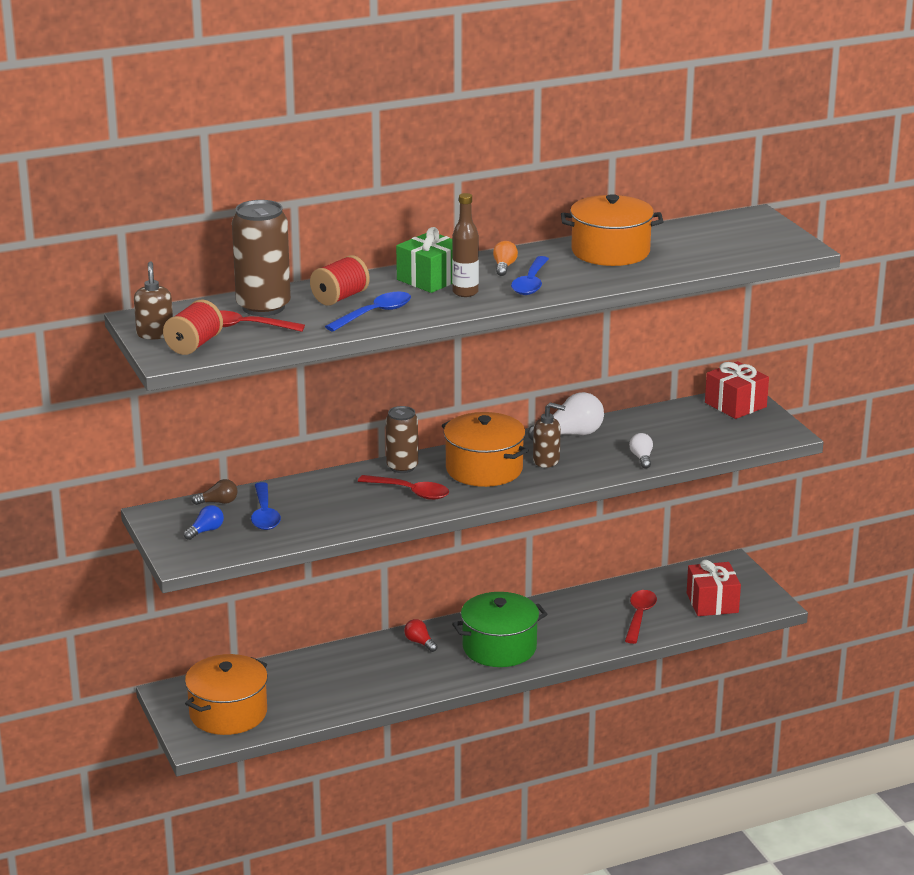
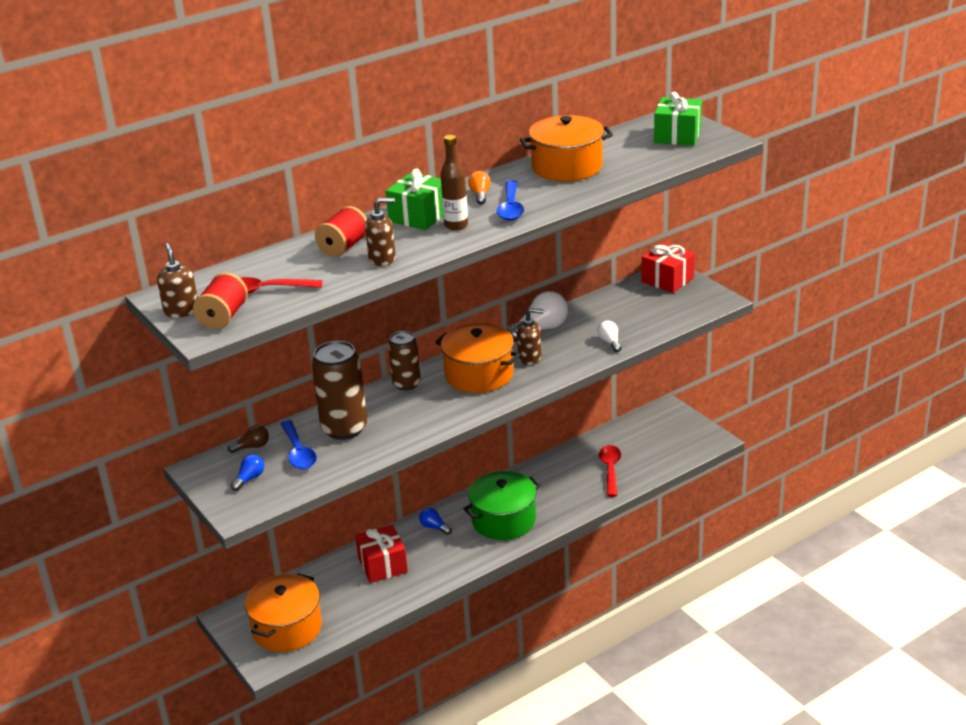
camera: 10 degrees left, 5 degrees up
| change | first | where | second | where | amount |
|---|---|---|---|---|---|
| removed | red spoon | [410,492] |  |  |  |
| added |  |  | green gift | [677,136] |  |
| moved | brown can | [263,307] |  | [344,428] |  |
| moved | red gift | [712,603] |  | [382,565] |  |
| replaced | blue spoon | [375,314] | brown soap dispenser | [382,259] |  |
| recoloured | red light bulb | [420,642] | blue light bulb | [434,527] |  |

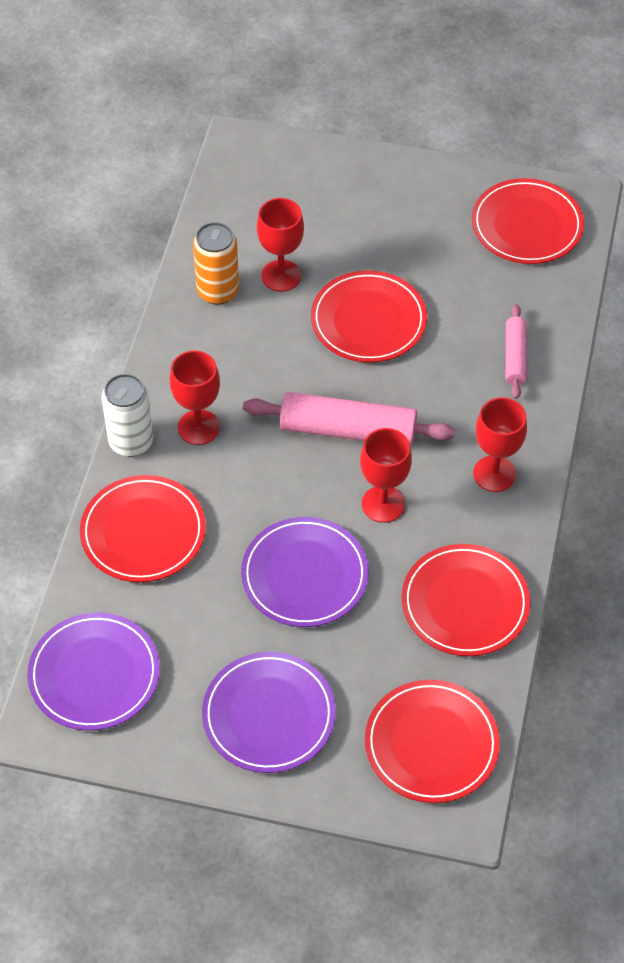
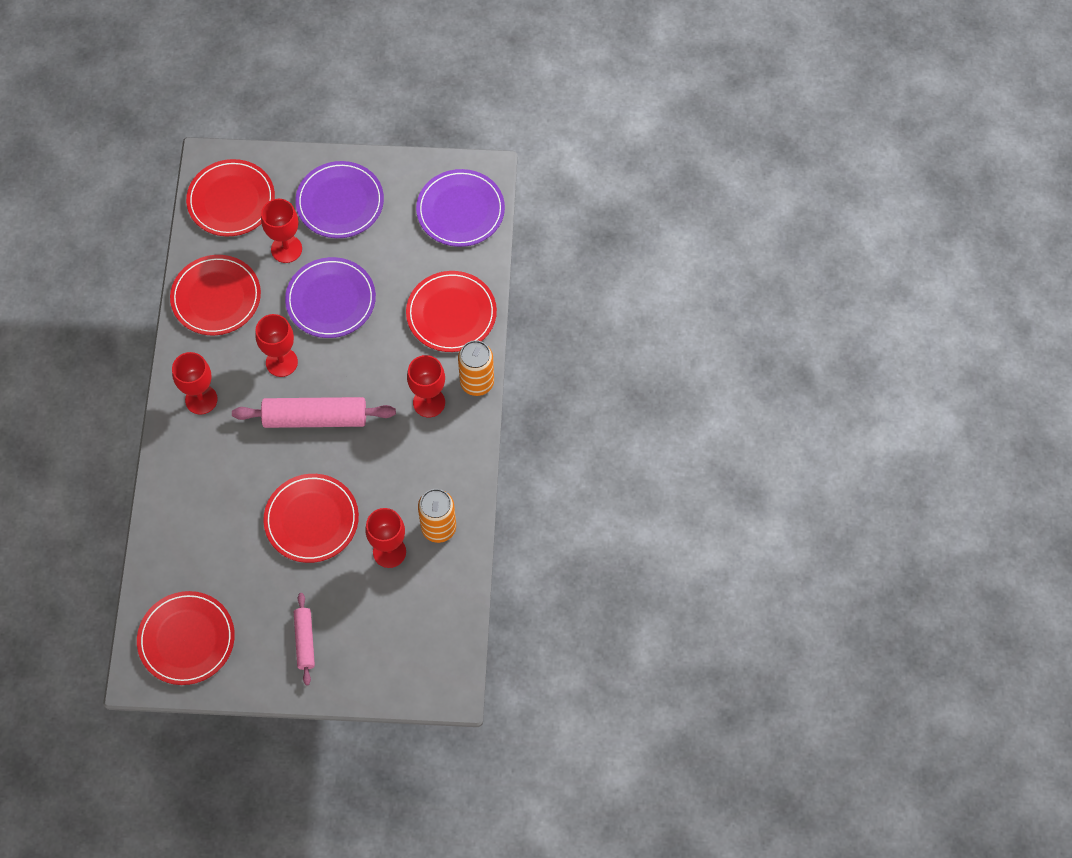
camera: 170 degrees right, 10 degrees up
| change | first | where | second | where | amount |
|---|---|---|---|---|---|
| added |  |  | red goblet | [286,249] |  |
| moved | pink rolling pin | [515,357] |  | [304,641] |  |
| recoloured | white can | [131,441] | orange can | [477,382] |  |

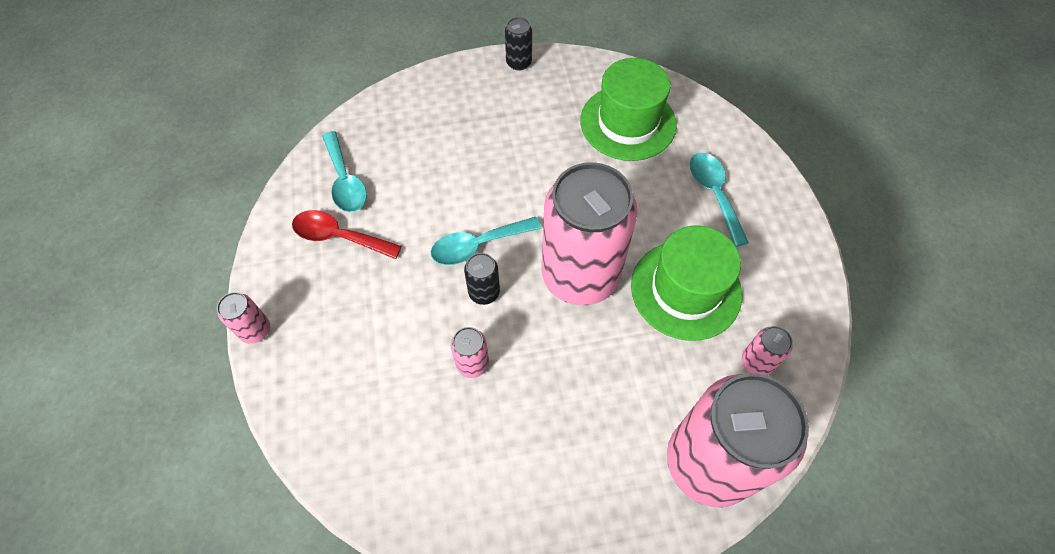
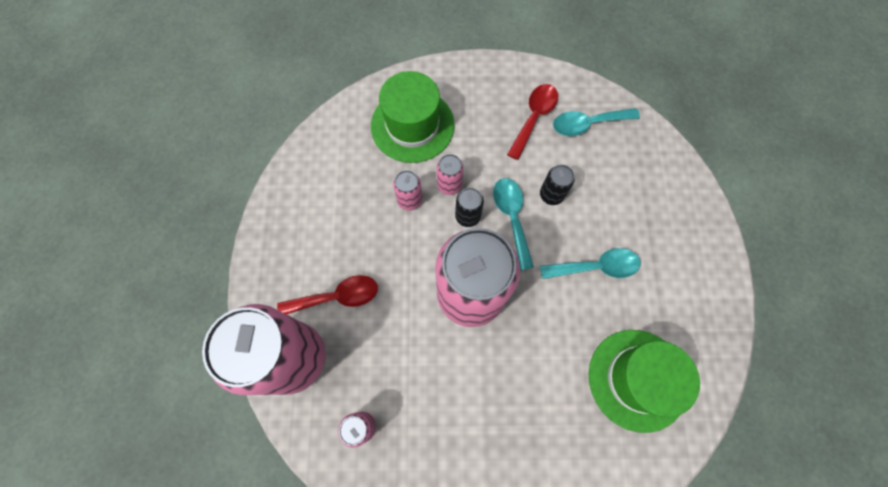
camera: 100 degrees right, 10 degrees up
| change | first | where | second | where | amount |
|---|---|---|---|---|---|
| added |  |  | red spoon | [336,297] |  |
| moved | pink can | [255,330] |  | [449,185] |  |
| moved | black can | [519,63] |  | [551,195] |  |
| moved | green hat | [686,290] |  | [412,125] |  |
| moved | turquoise spoon | [714,194] |  | [596,267] |  |

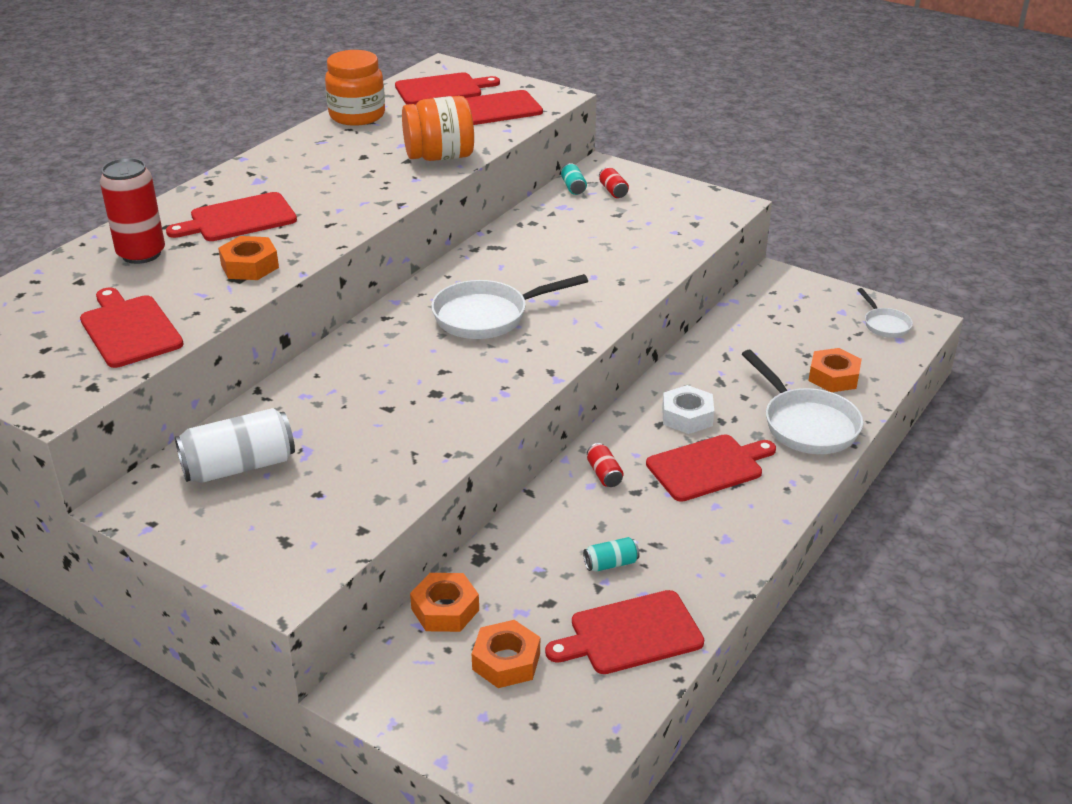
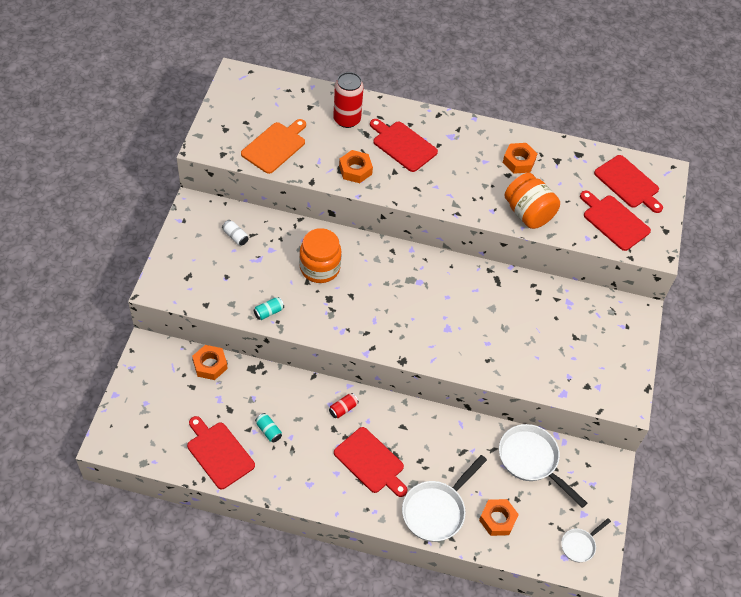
camera: 65 degrees right, 20 degrees up
| change | first | where | second | where | amount |
|---|---|---|---|---|---|
| removed | red can | [613,191] |  |  |  |
| removed | white nut | [687,416] |  |  |  |
| moved | orange jar | [357,116] |  | [319,268] |  |
| moved | white pan | [487,316] |  | [531,460] |  |
| moved | orange nut | [506,661] |  | [519,161] |  |
| moved | turquoise can | [573,187] |  | [268,312] |  |
| recoloured | red cutting board | [129,329] | orange cutting board | [275,146] |  |
| resized | white can | [239,467] |  | [235,236] | x0.48 |

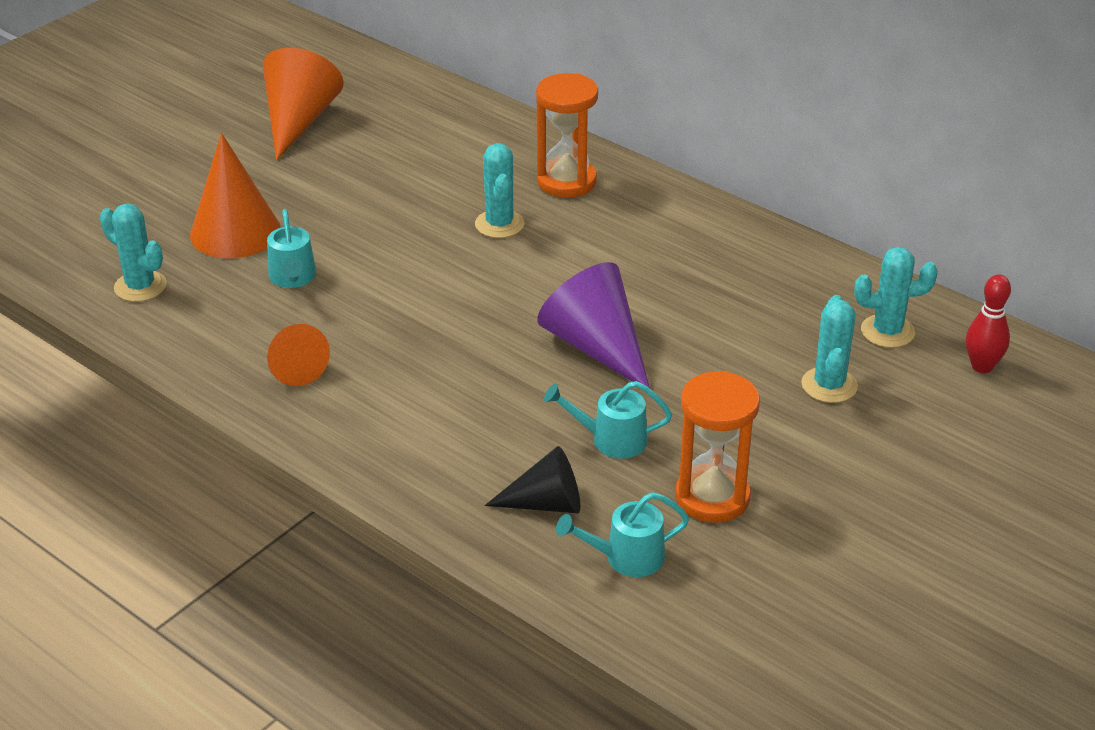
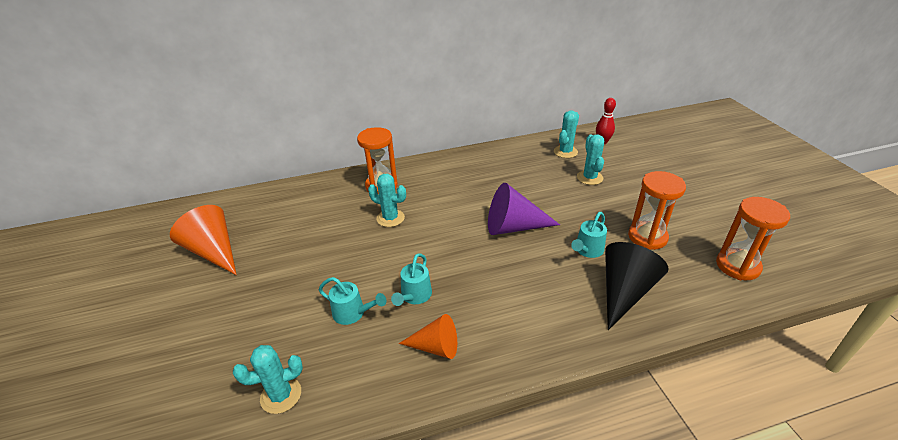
camera: 55 degrees left, 0 degrees up
| change | first | where | second | where | amount |
|---|---|---|---|---|---|
| removed | orange cone | [235,232] |  |  |  |
| added |  |  | orange hourglass | [737,266] |  |
| moved | turquoise watering can | [625,558] |  | [414,296] |  |
| turned | turquoise cactus | [829,385] |  | [589,178] | 45 degrees clockwise |
| resized | black cone | [545,503] |  | [624,292] | x1.57 |

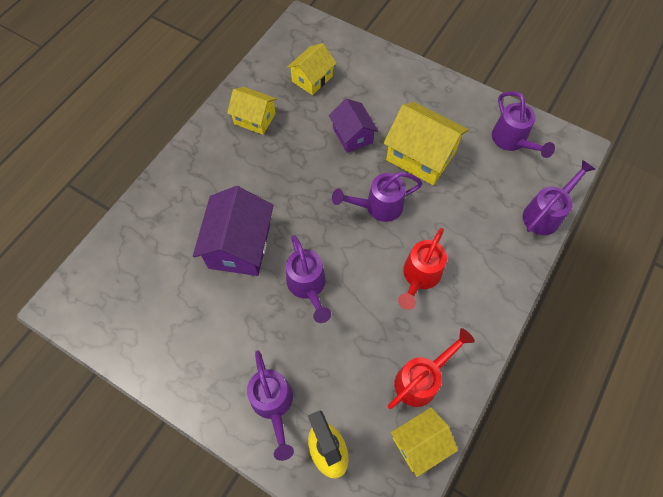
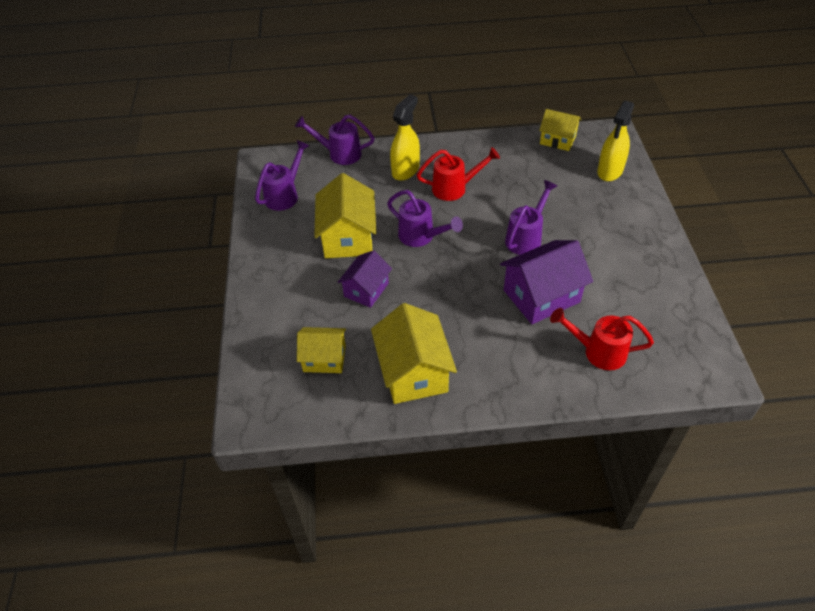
camera: 125 degrees left, 15 degrees down
| change | first | where | second | where | amount |
|---|---|---|---|---|---|
| removed | purple watering can | [273,404] |  |  |  |
| added |  |  | yellow spray bottle | [405,170] |  |
| moved | red watering can | [421,379] |  | [598,352] |  |
| resized | yellow house | [254,118] |  | [413,372] | x1.60 |

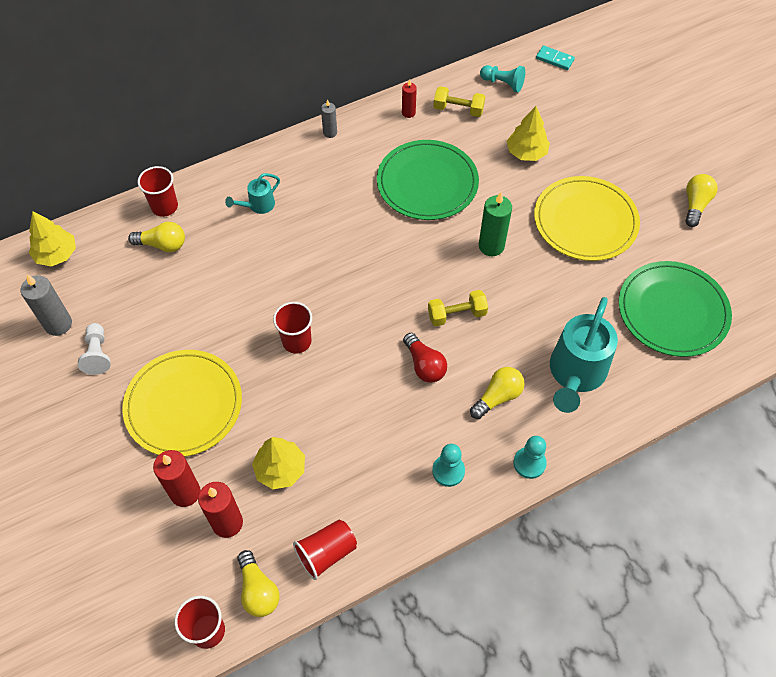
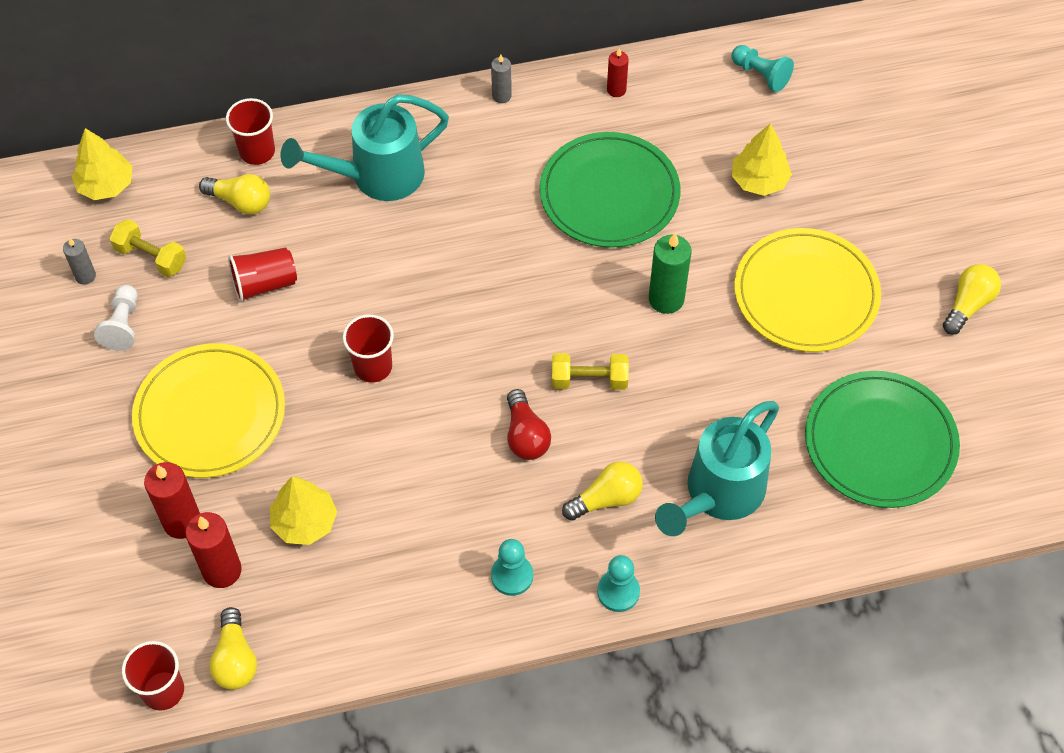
camera: 15 degrees right, 0 degrees up
| change | first | where | second | where | amount |
|---|---|---|---|---|---|
| removed | turquoise domino | [554,59] |  |  |  |
| moved | red cup | [326,553] |  | [264,284] |  |
| moved | yellow dumbbell | [458,109] |  | [151,257] |  |
| resized | grey candle | [58,324] |  | [85,276] | x0.59 |
| resized | turquoise watering can | [258,205] |  | [377,176] | x2.04 |

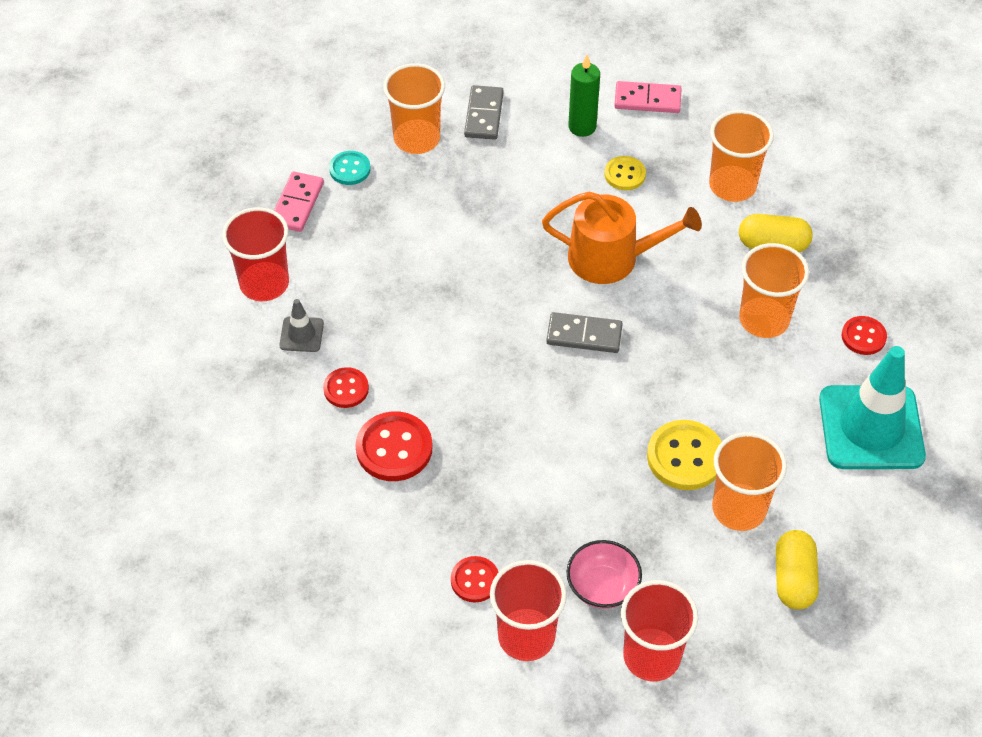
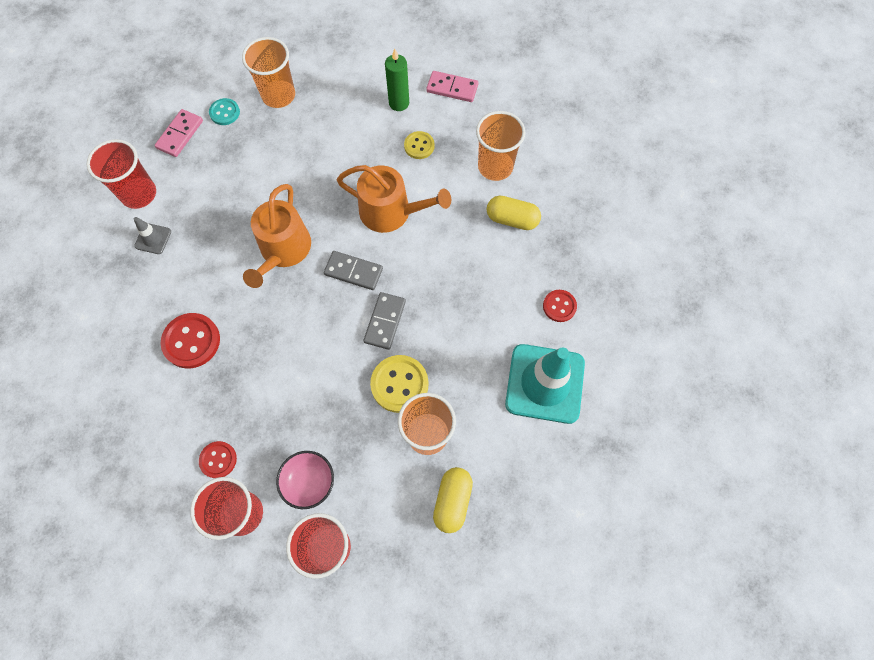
camera: 10 degrees right, 15 degrees up
| change | first | where | second | where | amount |
|---|---|---|---|---|---|
| removed | red button | [346,389] |  |  |  |
| removed | orange cup | [764,319] |  |  |  |
| added |  |  | orange watering can | [283,250] |  |
| moved | grey domino | [484,115] |  | [385,321] |  |

